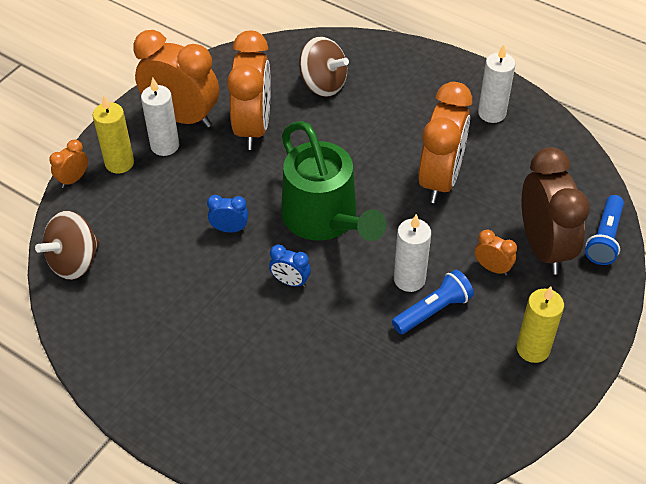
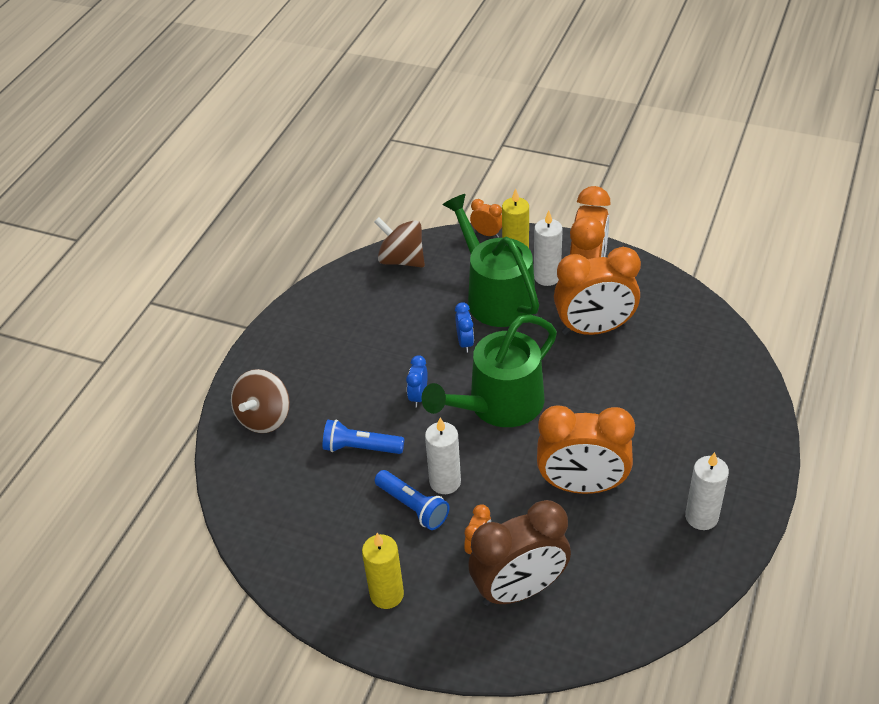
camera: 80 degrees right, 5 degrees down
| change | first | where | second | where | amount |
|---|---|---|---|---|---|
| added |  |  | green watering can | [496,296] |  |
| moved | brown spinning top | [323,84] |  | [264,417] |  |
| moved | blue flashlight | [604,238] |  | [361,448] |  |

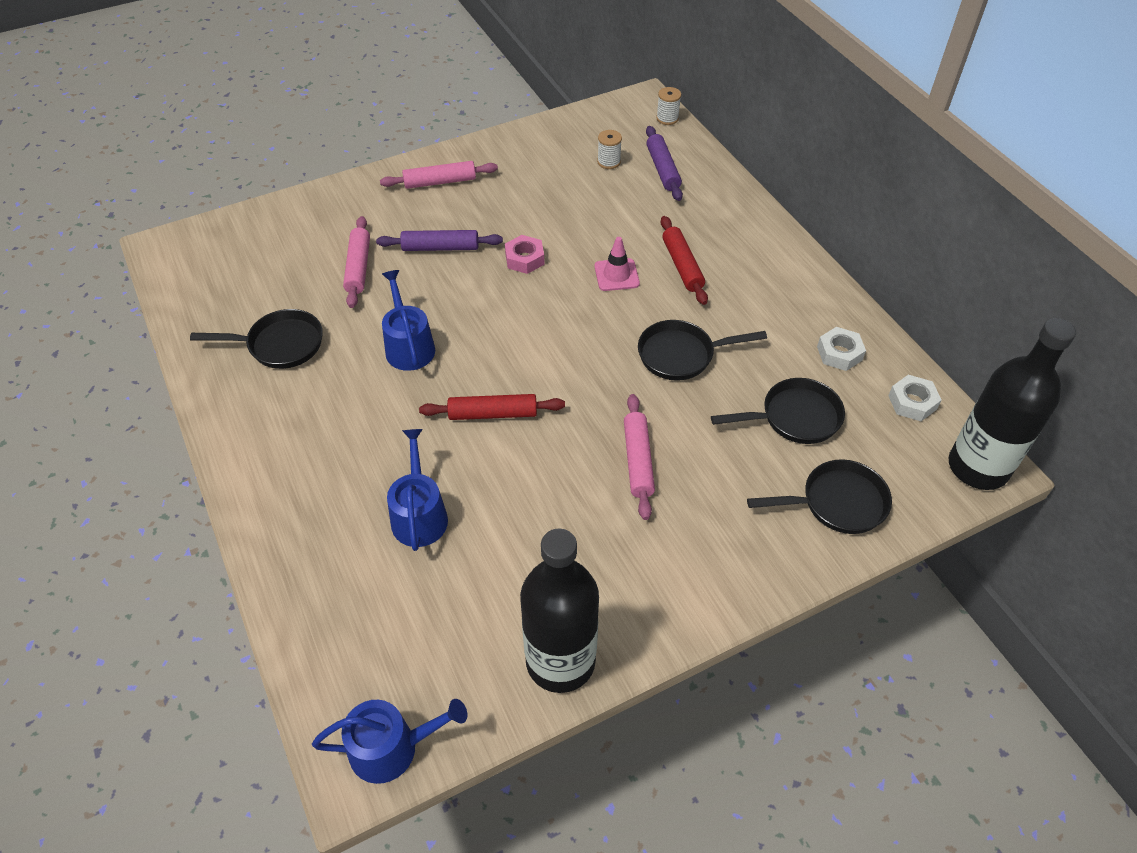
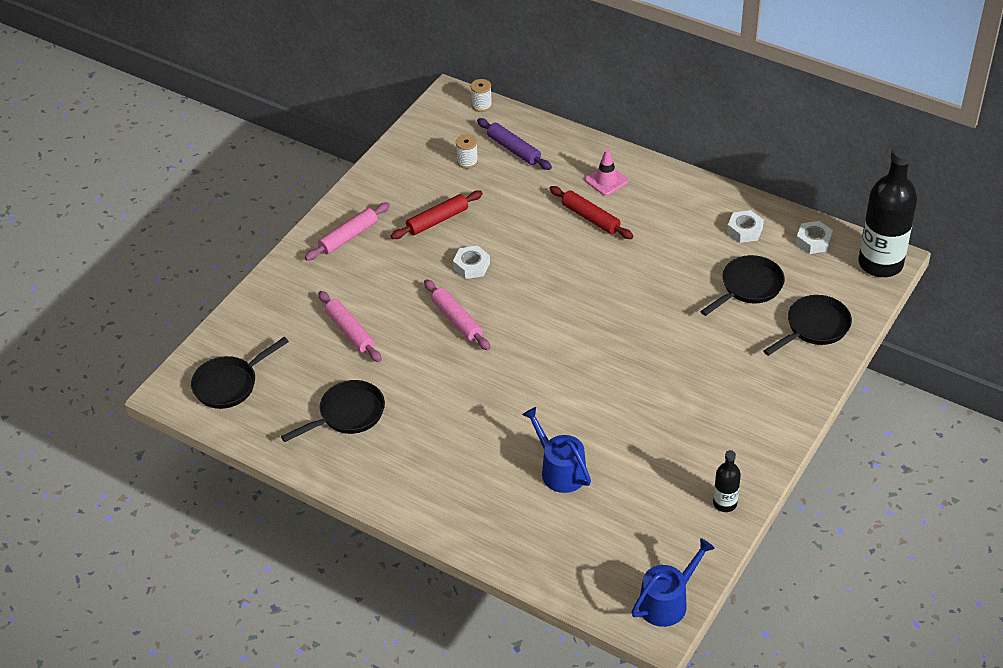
camera: 30 degrees left, 5 degrees down
| change | first | where | second | where | amount |
|---|---|---|---|---|---|
| removed | purple rolling pin | [440,247] |  |  |  |
| removed | blue watering can | [408,346] |  |  |  |
| moved | red rolling pin | [492,414] |  | [437,220] |  |
| moved | pink traffic cone | [616,275] |  | [606,180] |  |
| moved | pink rolling pin | [638,460] |  | [457,320] |  |
| moved | black pan | [681,355] |  | [229,384] |  |
| recoloured | pink nut | [524,259] | white nut | [471,266] |  |
| resized | black bottle | [560,661] |  | [725,503] | x0.47 |

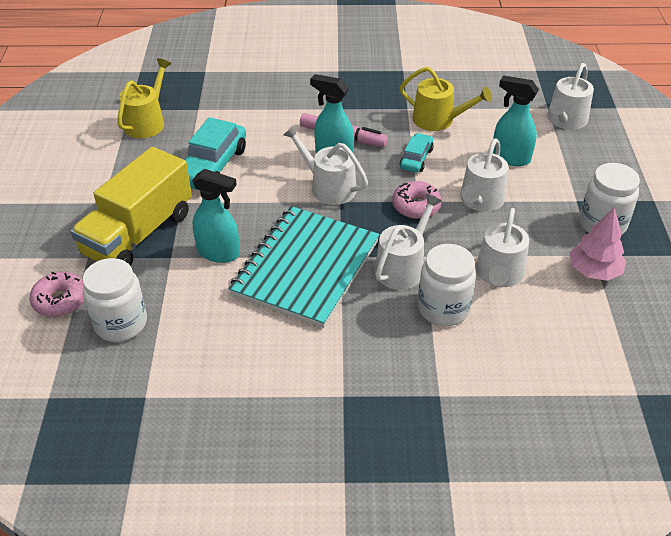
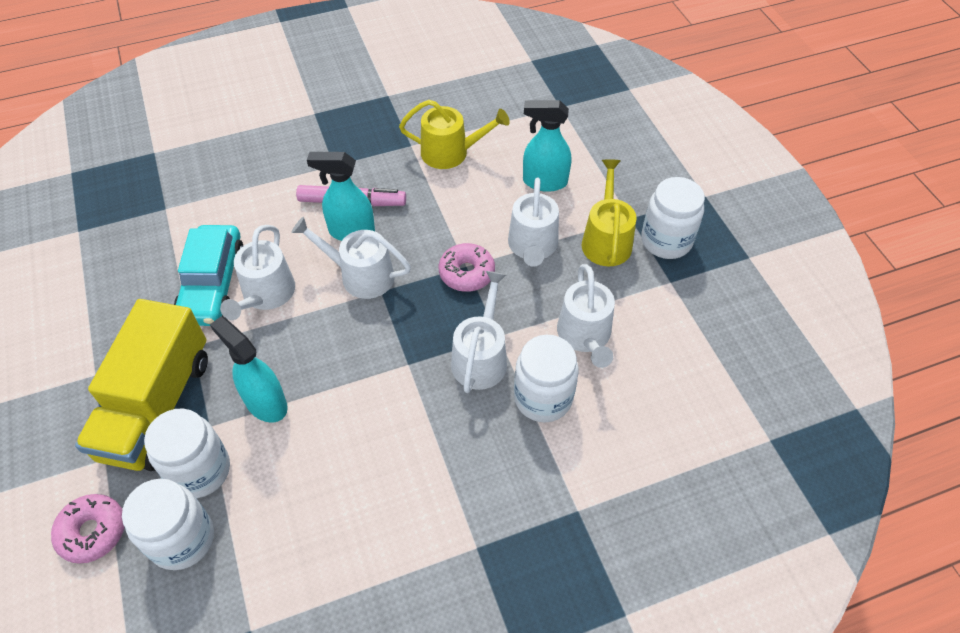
camera: 20 degrees left, 10 degrees up
| change | first | where | second | where | amount |
|---|---|---|---|---|---|
| removed | turquoise notebook | [305,268] |  |  |  |
| removed | turquoise car | [416,159] |  |  |  |
| removed | pink tree | [594,271] |  |  |  |
| added |  |  | white jar | [200,470] |  |
| moved | yellow watering can | [147,122] |  | [606,240] |  |
| moved | white watering can | [565,120] |  | [266,294] |  |
| turned | turquoise spray bottle | [219,253] |  | [265,403] | 135 degrees counterclockwise |

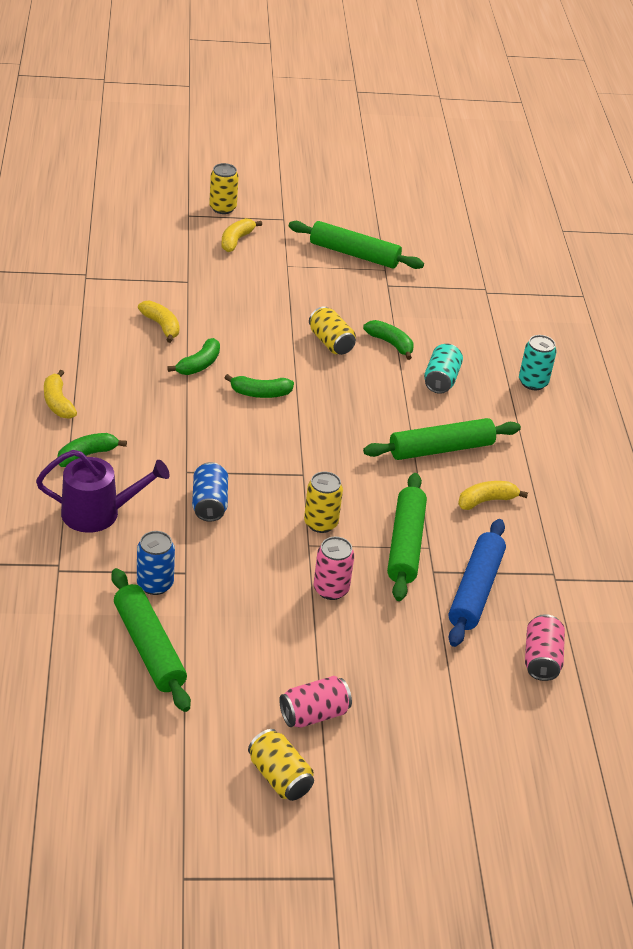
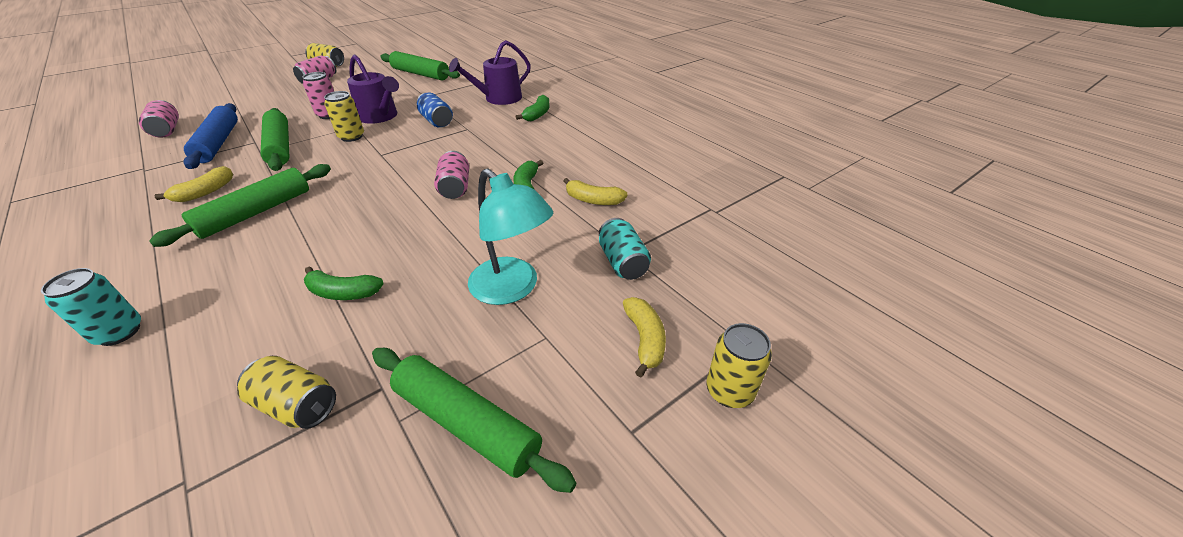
camera: 150 degrees right, 0 degrees up
| change | first | where | second | where | amount |
|---|---|---|---|---|---|
| removed | yellow banana | [58,402] |  |  |  |
| removed | blue can | [155,584] |  |  |  |
| added |  |  | purple watering can | [380,116] |  |
| added |  |  | turquoise lamp | [512,289] |  |
| moved | yellow can | [331,342] |  | [297,405] |  |
| moved | turquoise can | [441,380] |  | [622,262] |  |
| replaced | green banana | [260,393] | pink can | [455,187] |  |
| turned | green rolling pin | [354,254] |  | [466,423] | 45 degrees clockwise |

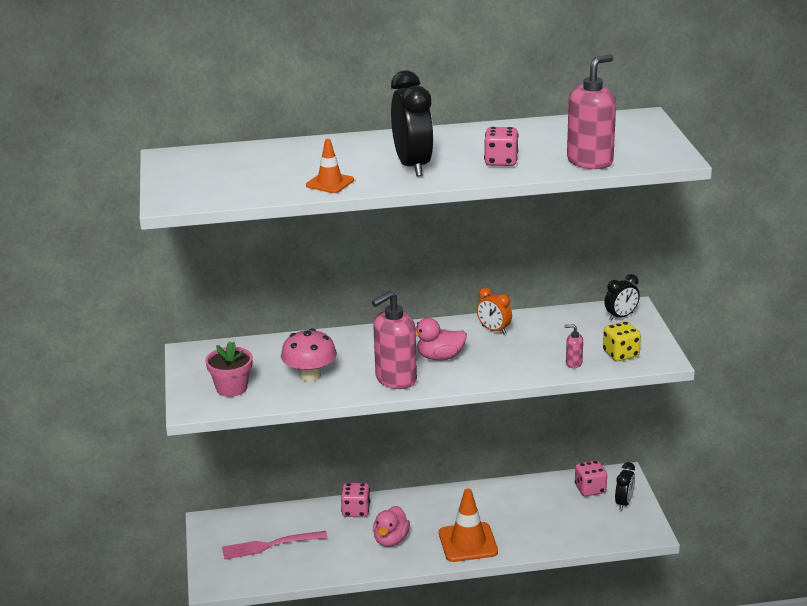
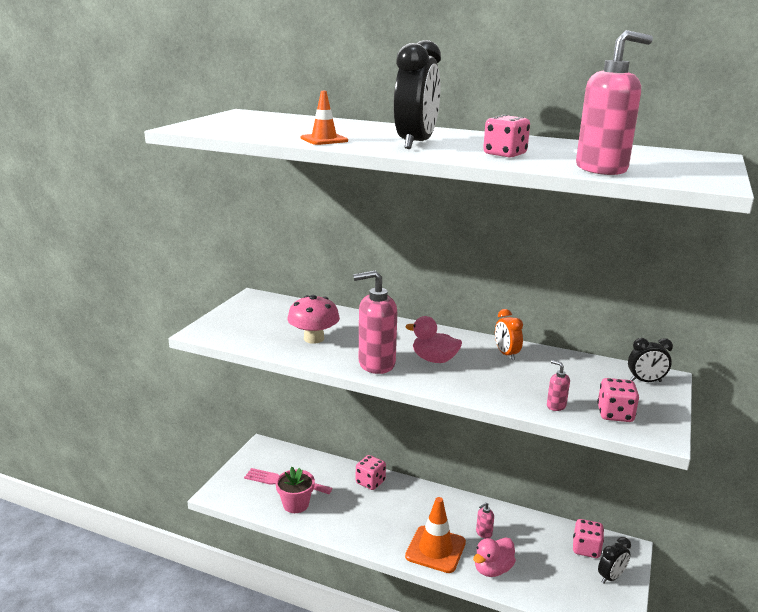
camera: 30 degrees right, 5 degrees down
| change | first | where | second | where | amount |
|---|---|---|---|---|---|
| added |  |  | pink soap dispenser | [483,533] |  |
| moved | pink flower pot | [231,388] |  | [296,504] |  |
| moved | pink duck | [391,540] |  | [492,569] |  |
| recoloured | yellow dice | [621,354] | pink dice | [615,414] |  |

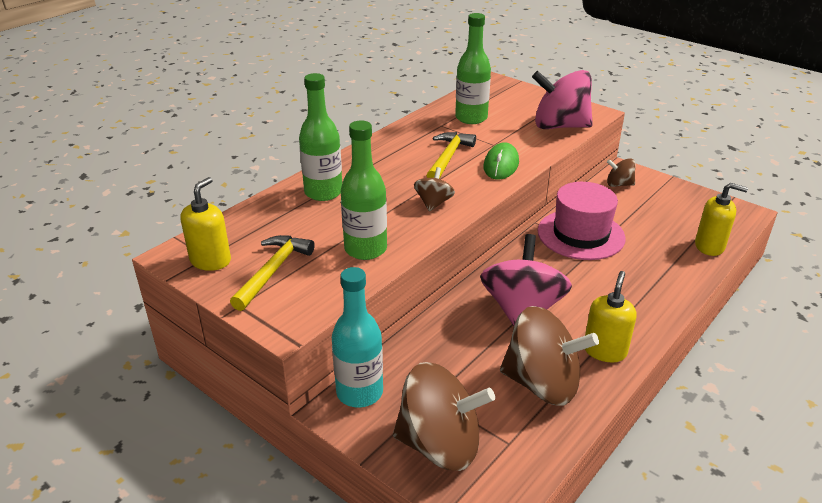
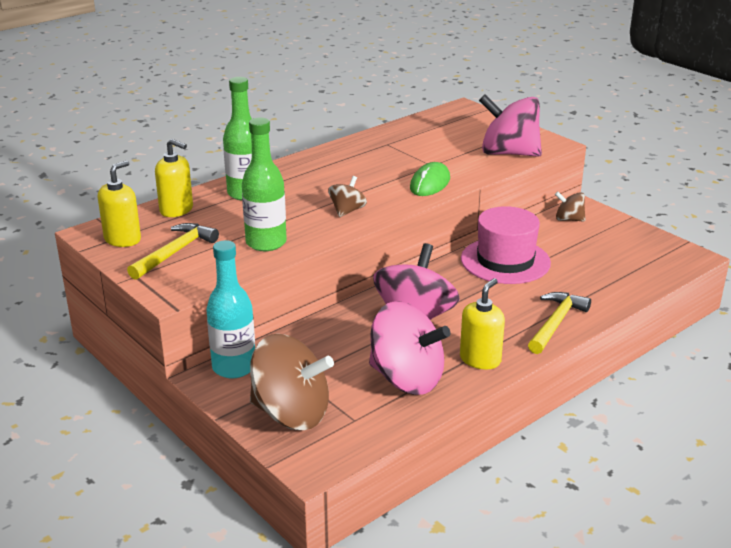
camera: 10 degrees right, 5 degrees down
| change | first | where | second | where | amount |
|---|---|---|---|---|---|
| removed | green bottle | [471,118] |  |  |  |
| moved | yellow hammer | [448,157] |  | [556,323] |  |
| moved | yellow soap dispenser | [709,246] |  | [176,210] |  |
| recoloured | brown spinning top | [542,383] | pink spinning top | [406,379] |  |

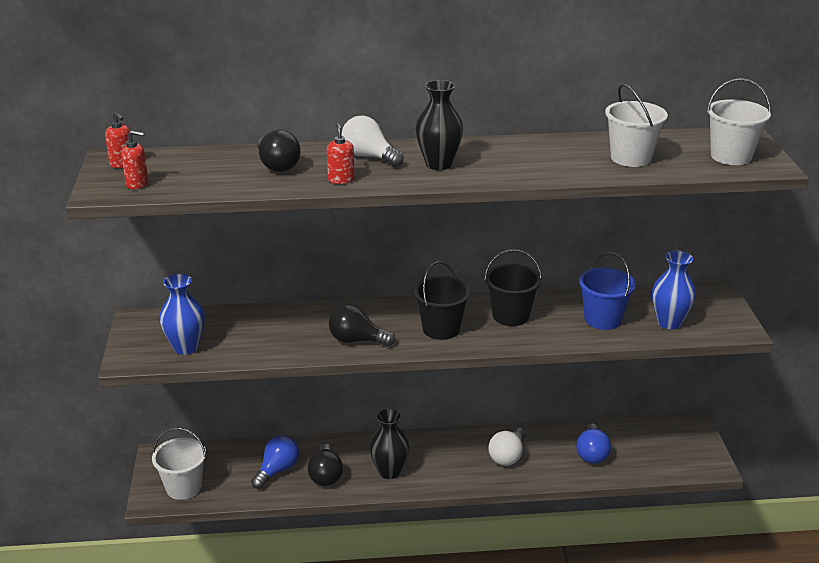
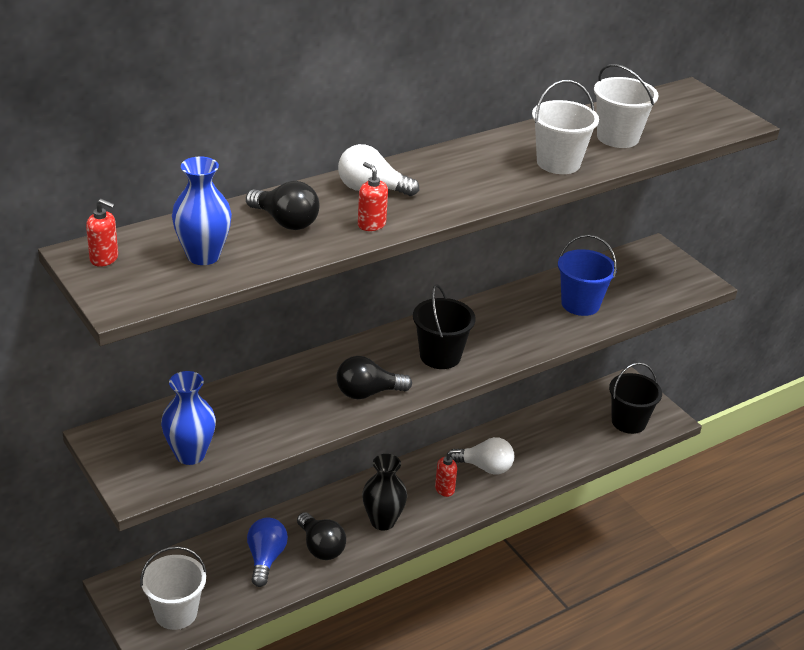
camera: 30 degrees left, 5 degrees up
| change | first | where | second | where | amount |
|---|---|---|---|---|---|
| removed | black vase | [438,164] |  |  |  |
| removed | blue light bulb | [591,453] |  |  |  |
| moved | red soap dispenser | [137,184] |  | [445,489] |  |
| moved | black bucket | [510,315] |  | [628,422] |  |
| moved | blue vase | [669,322] |  | [203,256] |  |
| moved | white bucket | [731,156] |  | [558,163] |  |
| turned | white light bulb | [507,456] |  | [485,467] | 75 degrees counterclockwise |

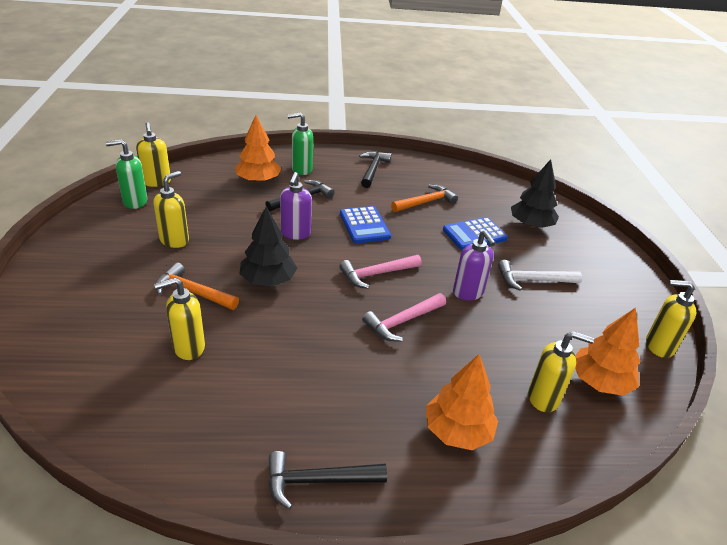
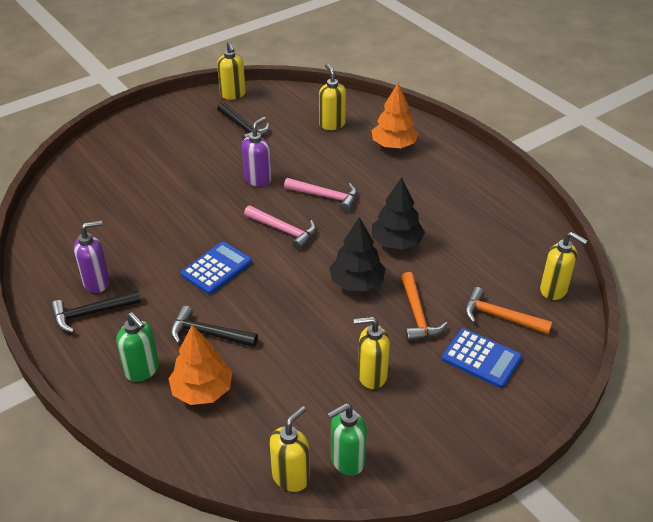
camera: 120 degrees left, 5 degrees up
| change | first | where | second | where | amount |
|---|---|---|---|---|---|
| removed | white hammer | [532,280] |  |  |  |
| removed | orange tree | [599,382] |  |  |  |
| moved | yellow soap dispenser | [188,348] |  | [554,290] |  |
| moved | black hammer | [317,481] |  | [243,128] |  |
| moved | purple soap dispenser | [295,233] |  | [97,282] |  |
| moved | orange hammer | [426,202] |  | [499,317] |  |
| moved | blue calculator | [474,234] |  | [481,358] |  |
| moved | black tree | [531,225] |  | [396,242] |  |
| turned | green soap dispenser | [135,202] |  | [347,461] | 105 degrees clockwise |

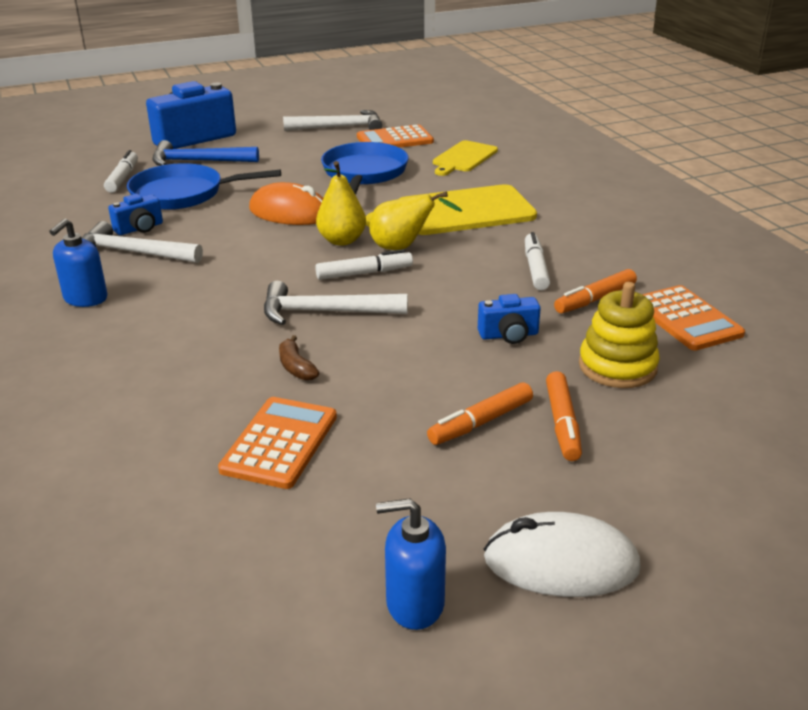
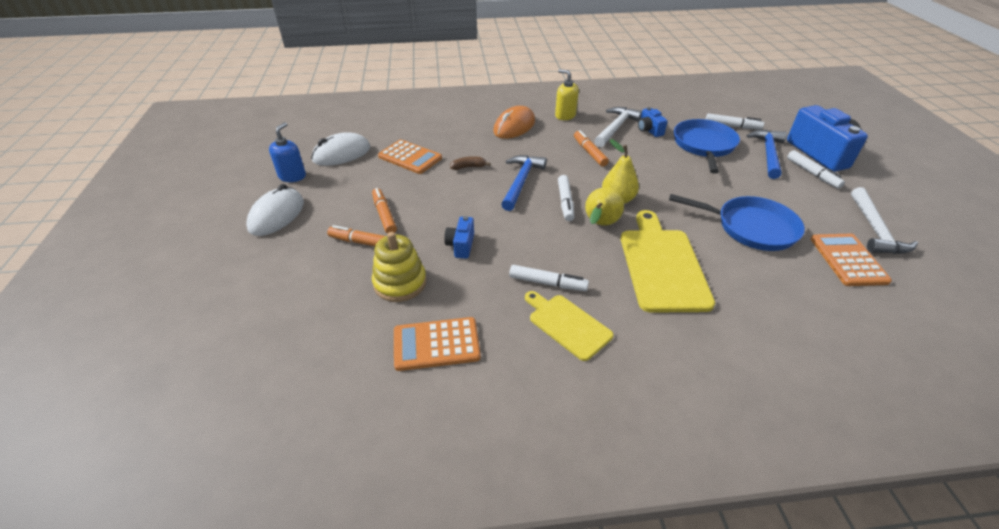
camera: 105 degrees right, 10 degrees up
| change | first | where | second | where | amount |
|---|---|---|---|---|---|
| added |  |  | white mouse | [341,154] |  |
| added |  |  | white marker | [812,173] |  |
| moved | orange mouse | [290,213] |  | [514,127] |  |
| moved | yellow cutting board | [463,158] |  | [567,324] |  |
| moved | orange marker | [595,299] |  | [589,152] |  |
| recoloured | blue soap dispenser | [85,298] | yellow soap dispenser | [565,115] |  |
| recoloured | white hammer | [325,312] | blue hammer | [521,182] |  |

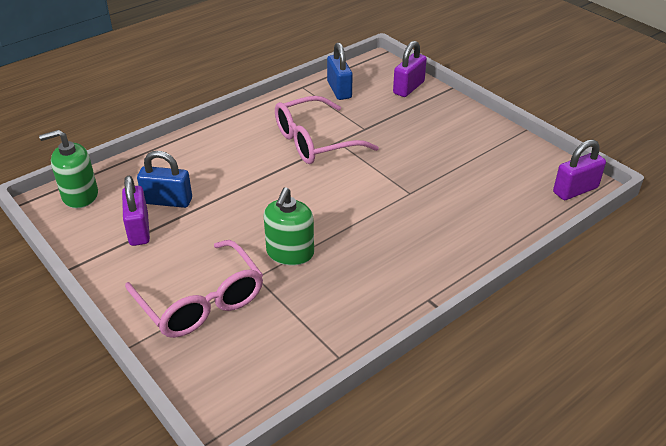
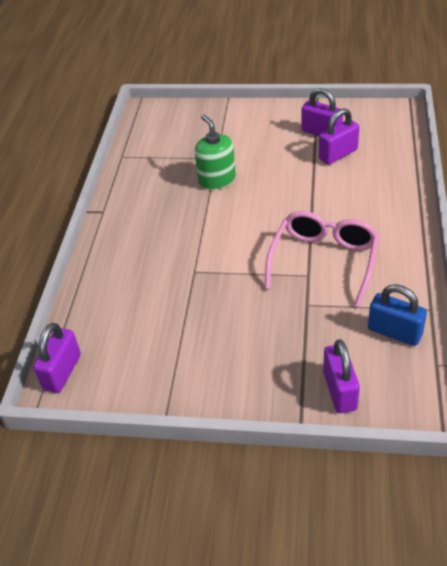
camera: 140 degrees right, 5 degrees up
| change | first | where | second | where | amount |
|---|---|---|---|---|---|
| removed | green soap dispenser | [80,195] |  |  |  |
| removed | pink glasses | [201,302] |  |  |  |
| recoloured | blue padlock | [167,201] | purple padlock | [338,154] |  |

